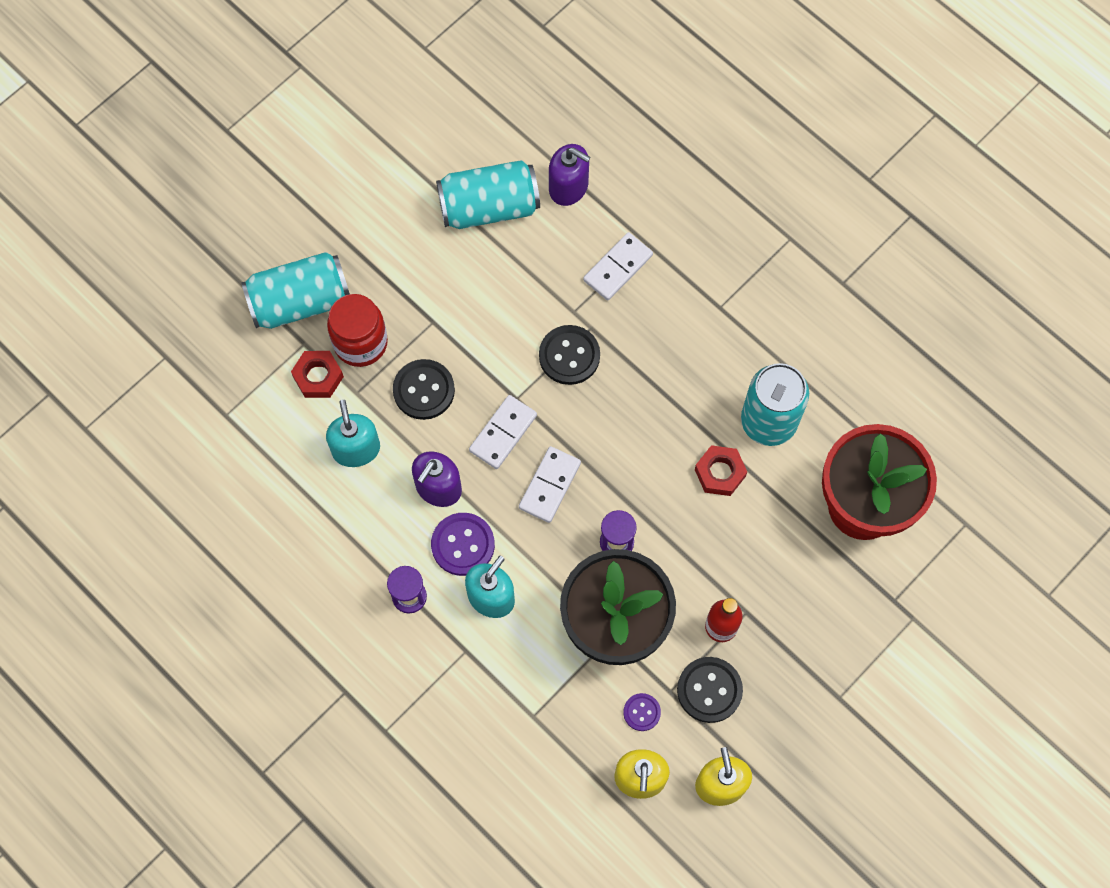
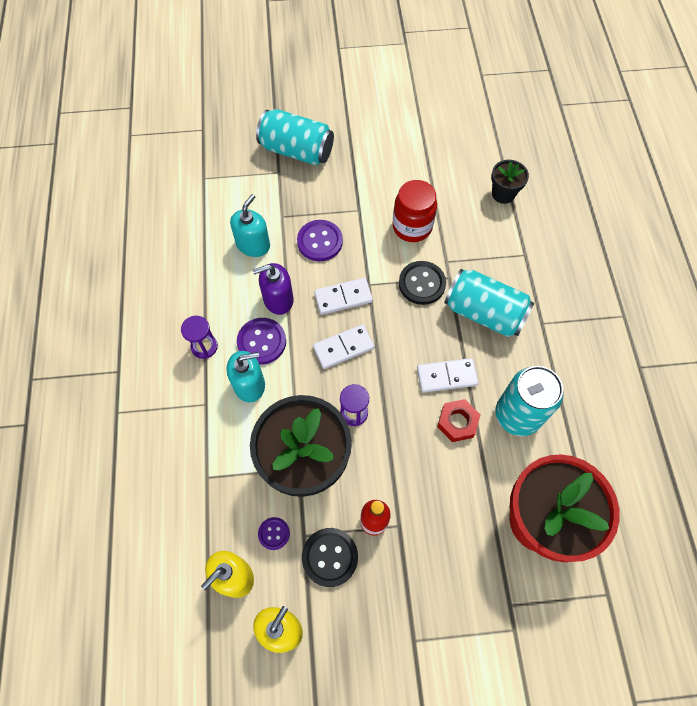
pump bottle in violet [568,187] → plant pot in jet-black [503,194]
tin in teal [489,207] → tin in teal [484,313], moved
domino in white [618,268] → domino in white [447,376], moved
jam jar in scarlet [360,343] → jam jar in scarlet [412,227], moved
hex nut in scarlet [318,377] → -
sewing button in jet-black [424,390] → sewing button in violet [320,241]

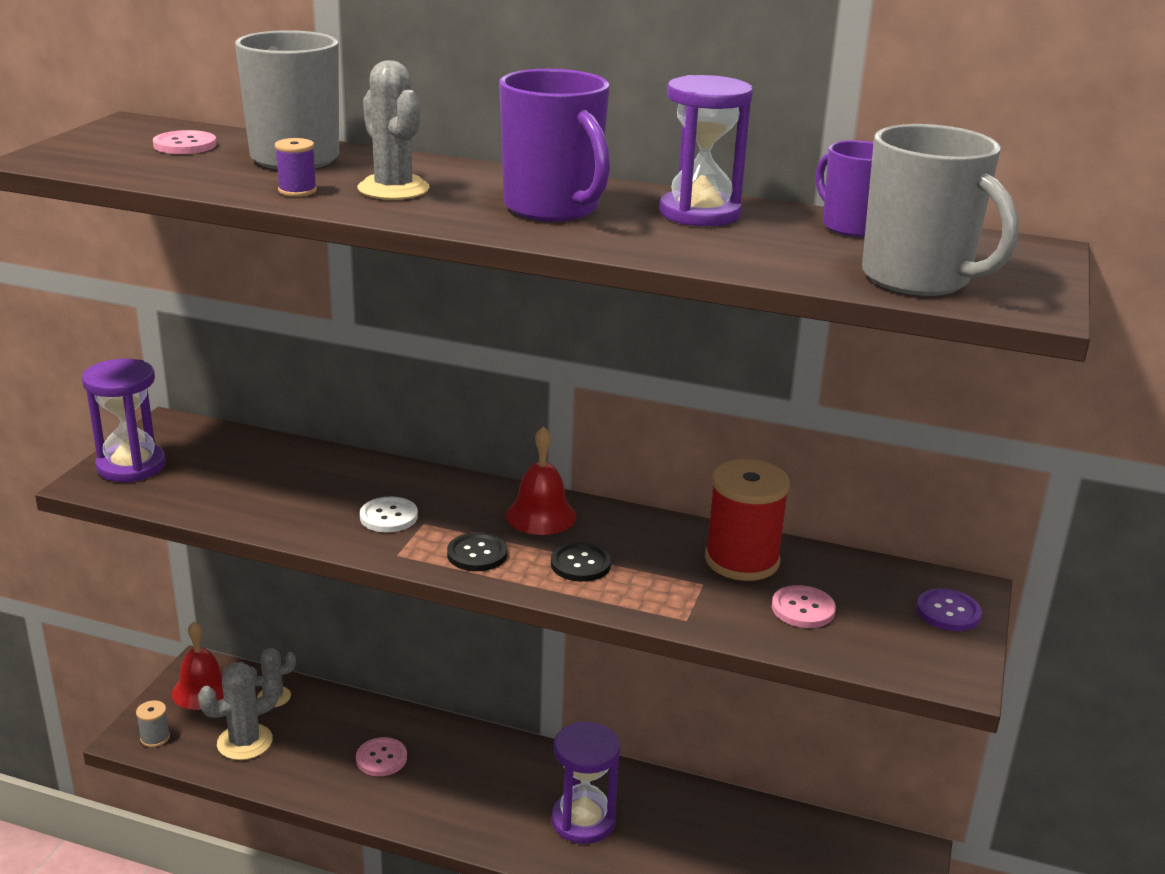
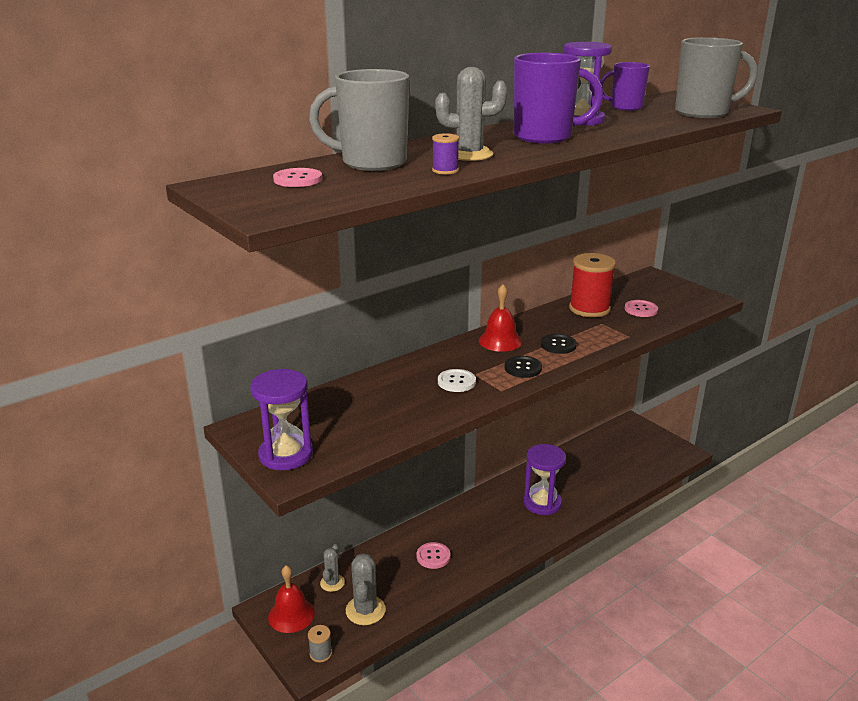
sewing button in violet [948,612] → -

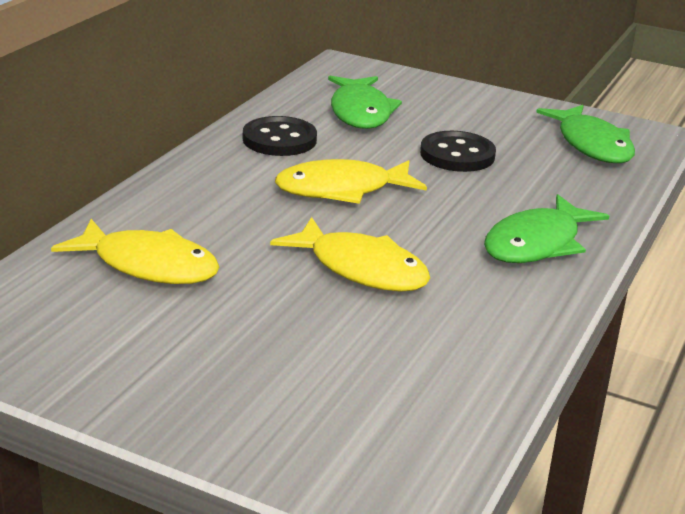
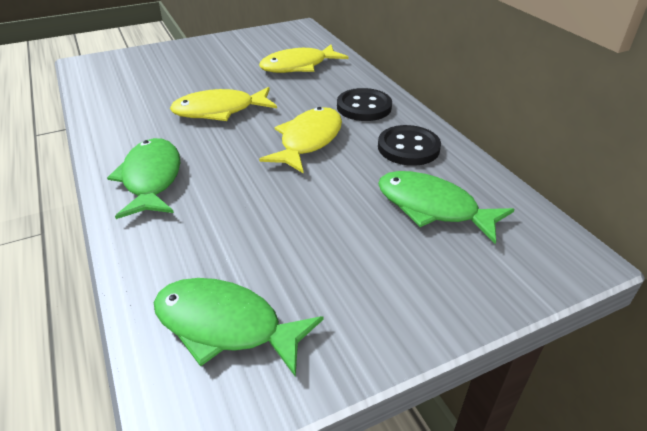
sewing button in jet-black [457,155] → sewing button in jet-black [364,107], moved

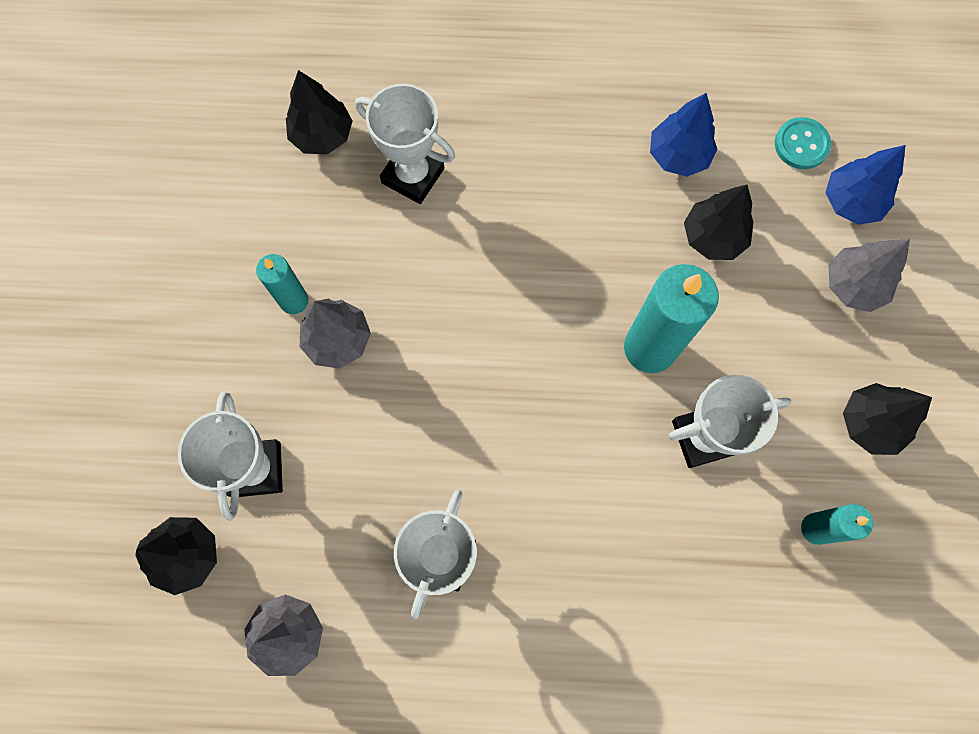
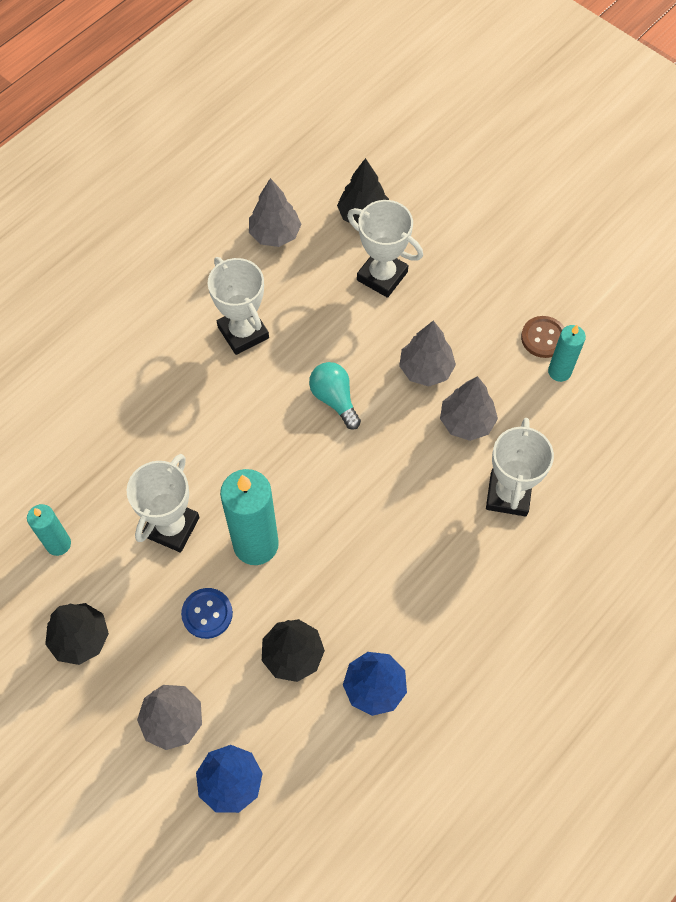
fir tree in jet-black [322,135] → -
award cup in white [413,176] → award cup in white [508,494], 60 degrees counterclockwise
sewing button in teal [801,144] → -
wax candle in teal [294,301] → wax candle in teal [559,371], moved
- → sewing button in dark brown [543,338]
- → light bulb in teal [334,399]
- → fir tree in gray [466,422]
- → sewing button in cobalt [207,614]

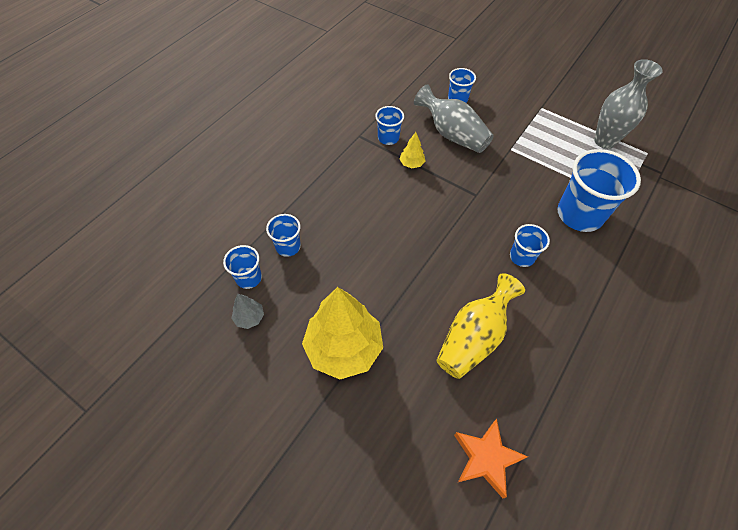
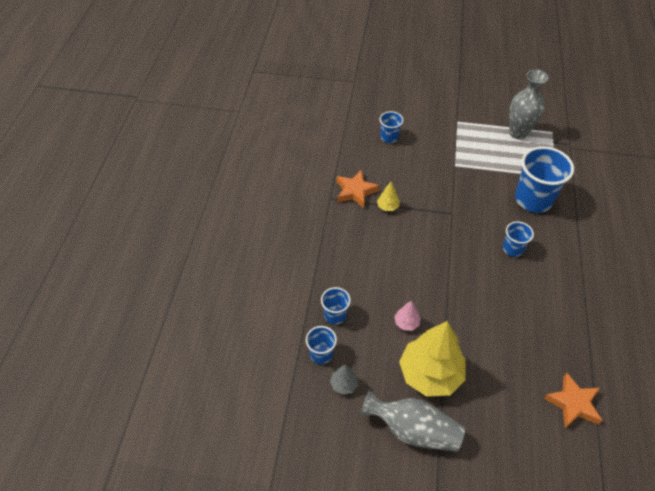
tall vase in gray [452,134] → tall vase in gray [412,429], moved
tumbler in cobalt [388,138] → star in orange-coloured [355,191]
tall vase in yellow [473,337] → -
- → fir tree in pink [406,323]

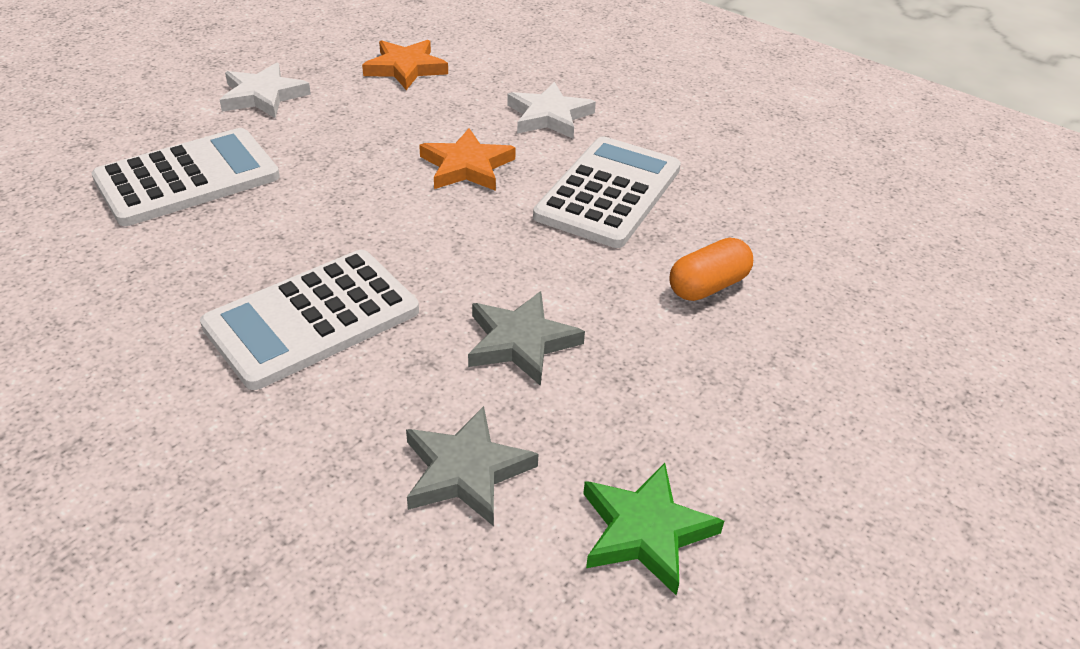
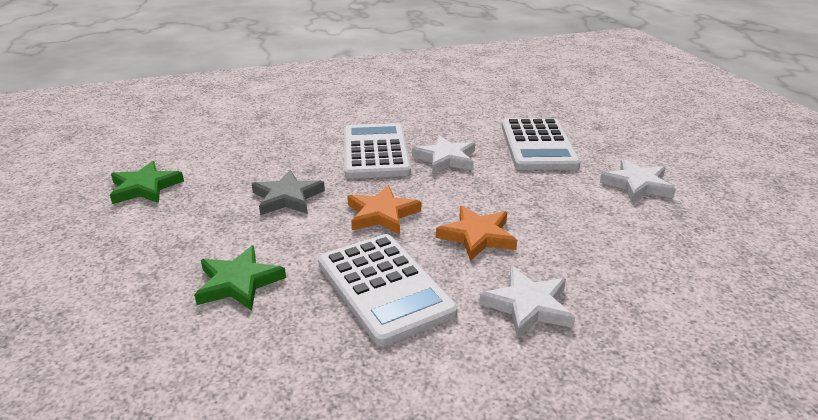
star in orange-coloured [405,68] → star in orange-coloured [381,214], moved
pill shape in orange-coloured [708,286] → star in emerald [238,282]
star in gray [466,471] → -
- → star in white [446,159]

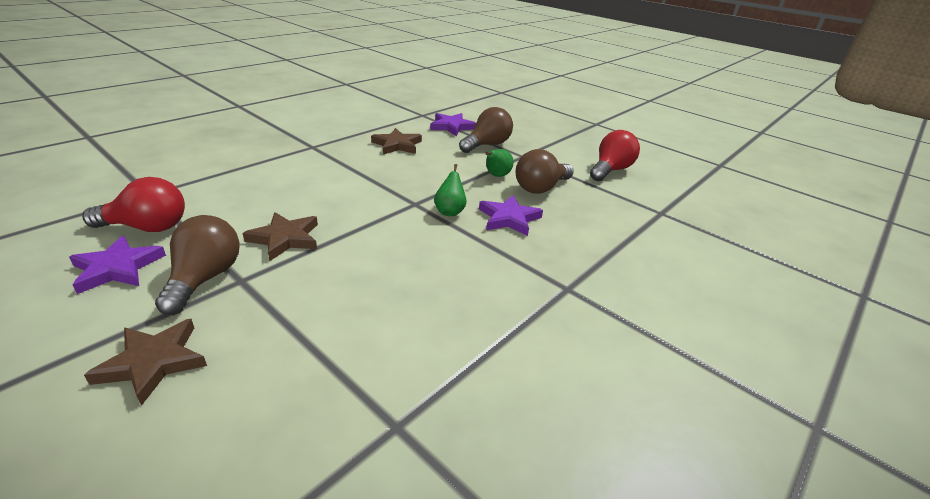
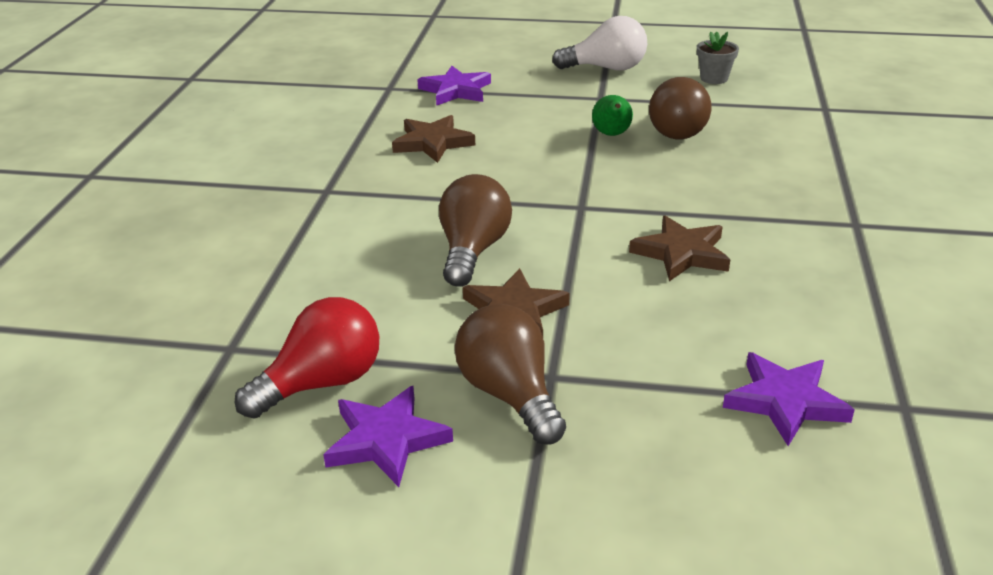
light bulb in dark brown [487,145] → light bulb in dark brown [473,251], moved
light bulb in scarlet [610,170] → plant pot in gray [714,78]
pear in emerald [450,211] → -
star in violet [509,218] → star in violet [785,401], moved
star in dark brown [153,362] → star in dark brown [681,253], moved
- → light bulb in white [606,68]

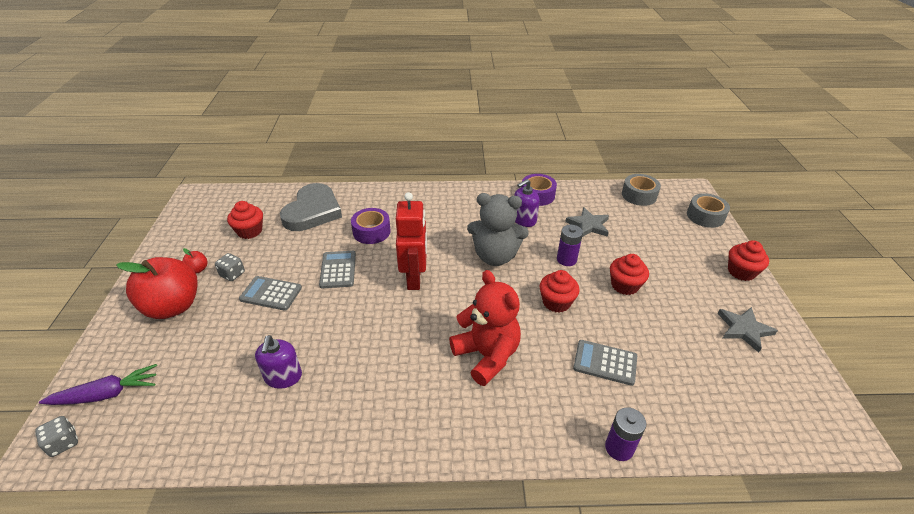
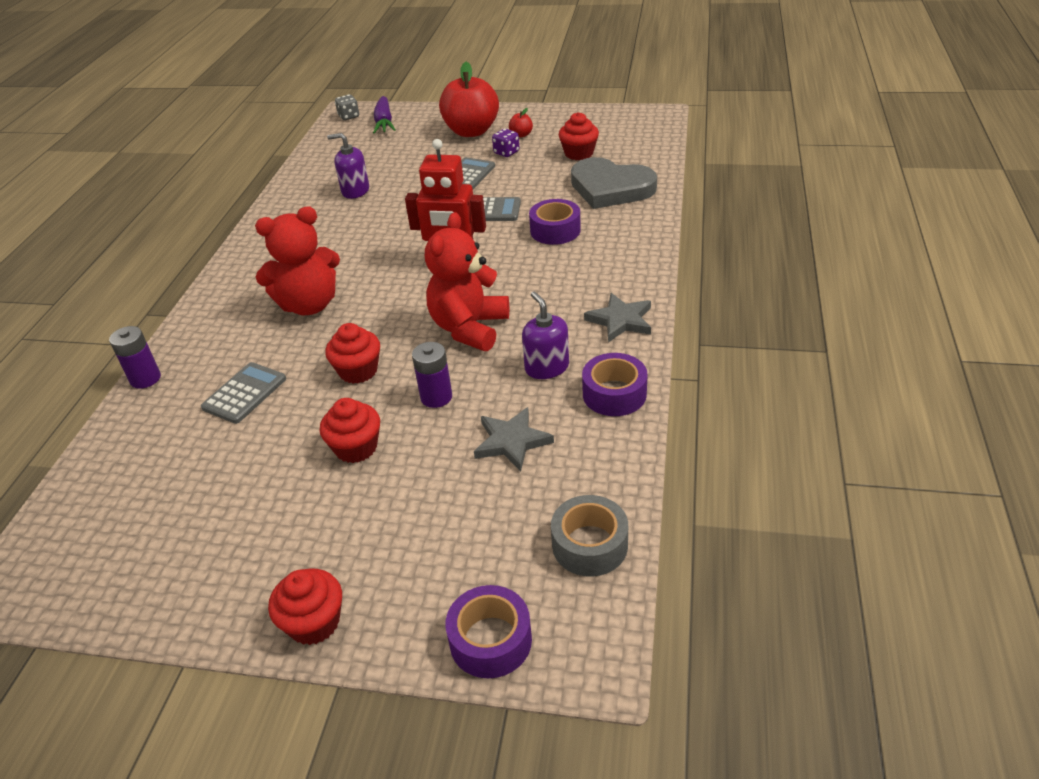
teddy bear in gray [495,256] → teddy bear in scarlet [469,328]
sticky tape in gray [705,216] → sticky tape in violet [490,640]
die in gray [232,274] → die in violet [506,152]
star in gray [744,329] → star in gray [620,320], moved

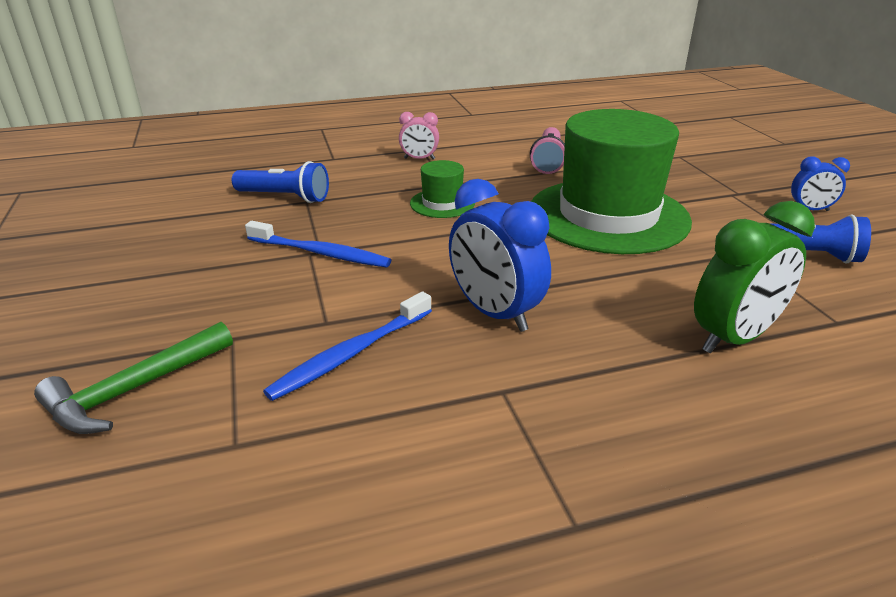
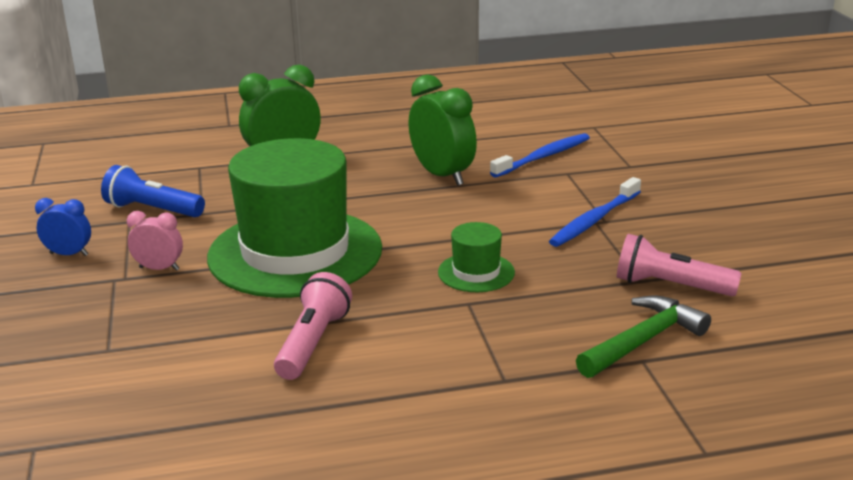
alarm clock in pink [419,159] → alarm clock in pink [159,268], moved
torch in cobalt [285,197] → torch in pink [670,286]
alarm clock in cobalt [494,313] → alarm clock in emerald [442,175]
dental brush in cobalt [320,253] → dental brush in cobalt [594,220], 75 degrees counterclockwise
claw hammer in emerald [135,389] → claw hammer in emerald [643,341], moved

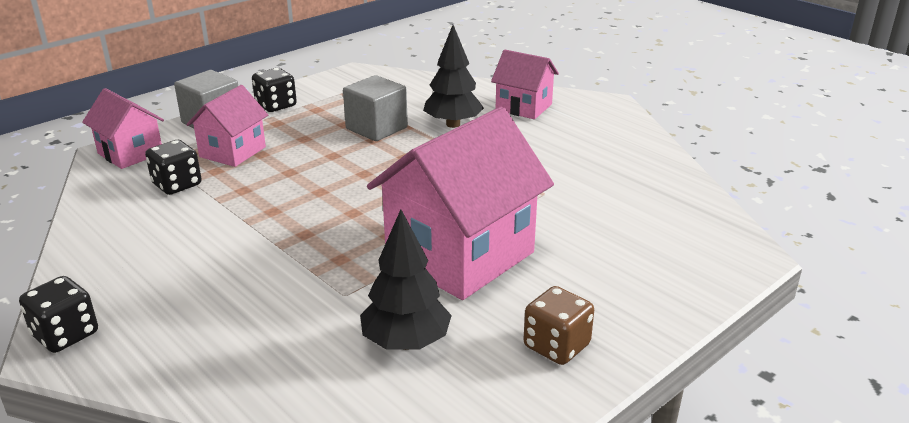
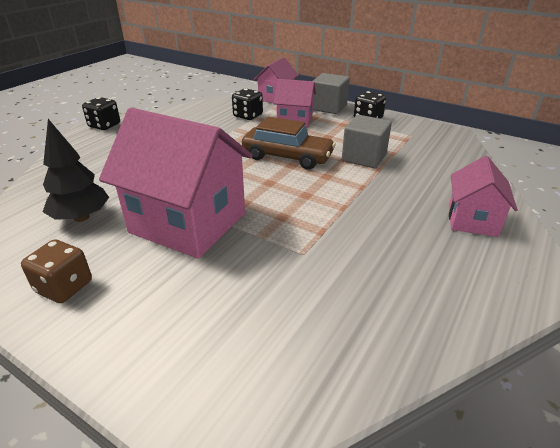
fir tree in jet-black [453,124] → -
- → toy car in dark brown [287,157]

